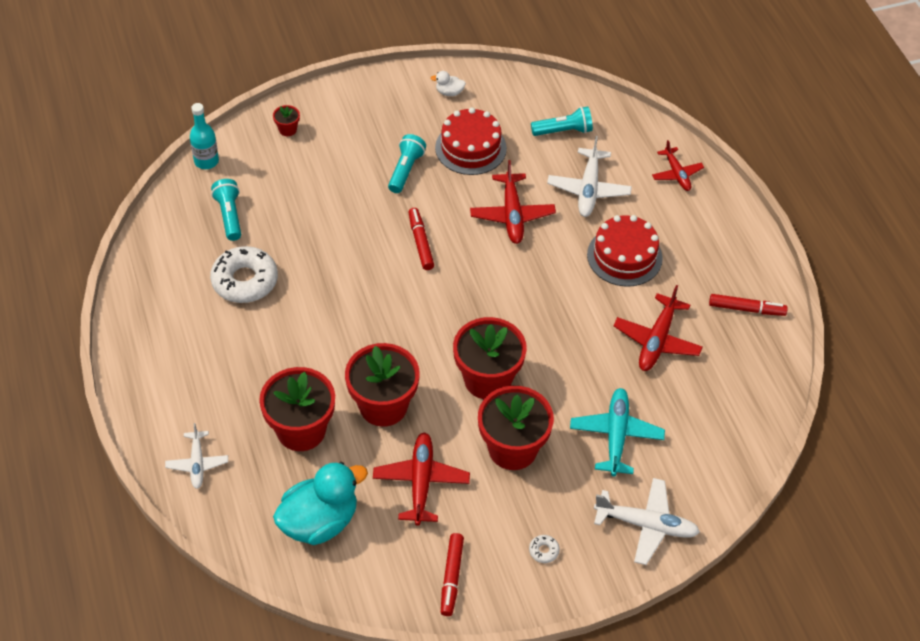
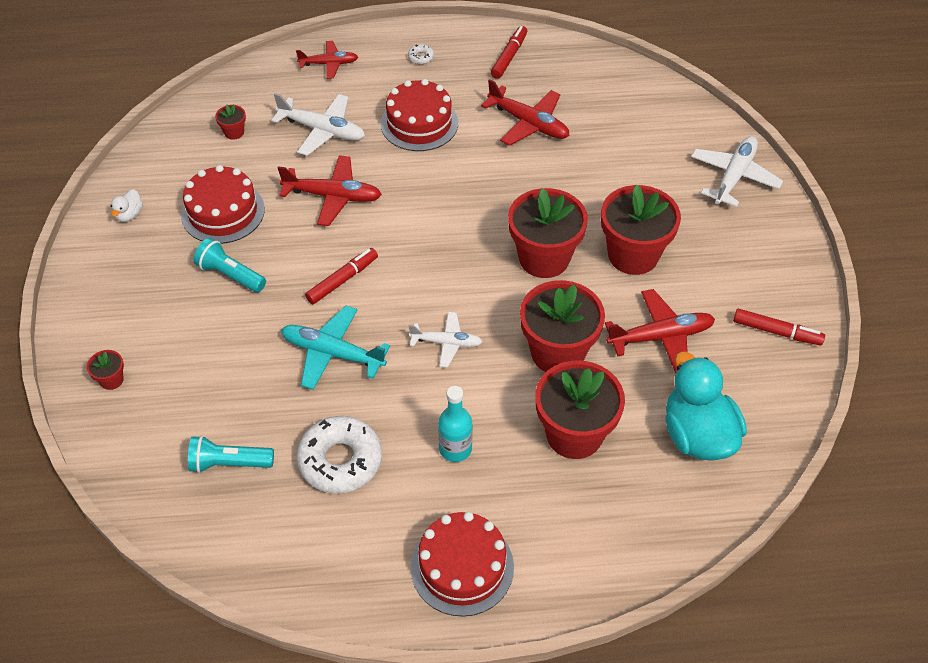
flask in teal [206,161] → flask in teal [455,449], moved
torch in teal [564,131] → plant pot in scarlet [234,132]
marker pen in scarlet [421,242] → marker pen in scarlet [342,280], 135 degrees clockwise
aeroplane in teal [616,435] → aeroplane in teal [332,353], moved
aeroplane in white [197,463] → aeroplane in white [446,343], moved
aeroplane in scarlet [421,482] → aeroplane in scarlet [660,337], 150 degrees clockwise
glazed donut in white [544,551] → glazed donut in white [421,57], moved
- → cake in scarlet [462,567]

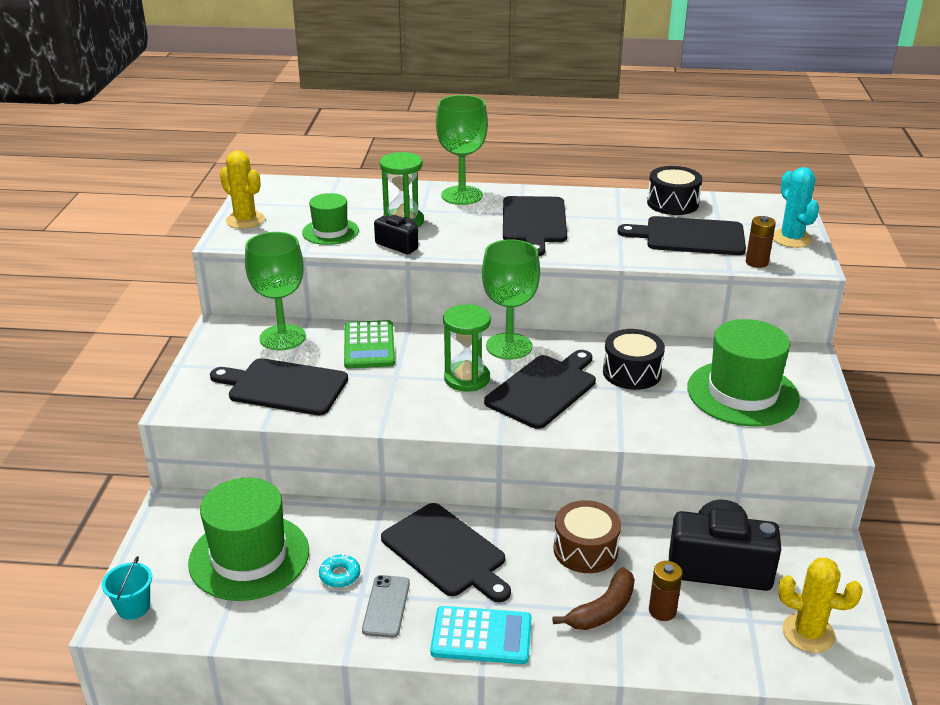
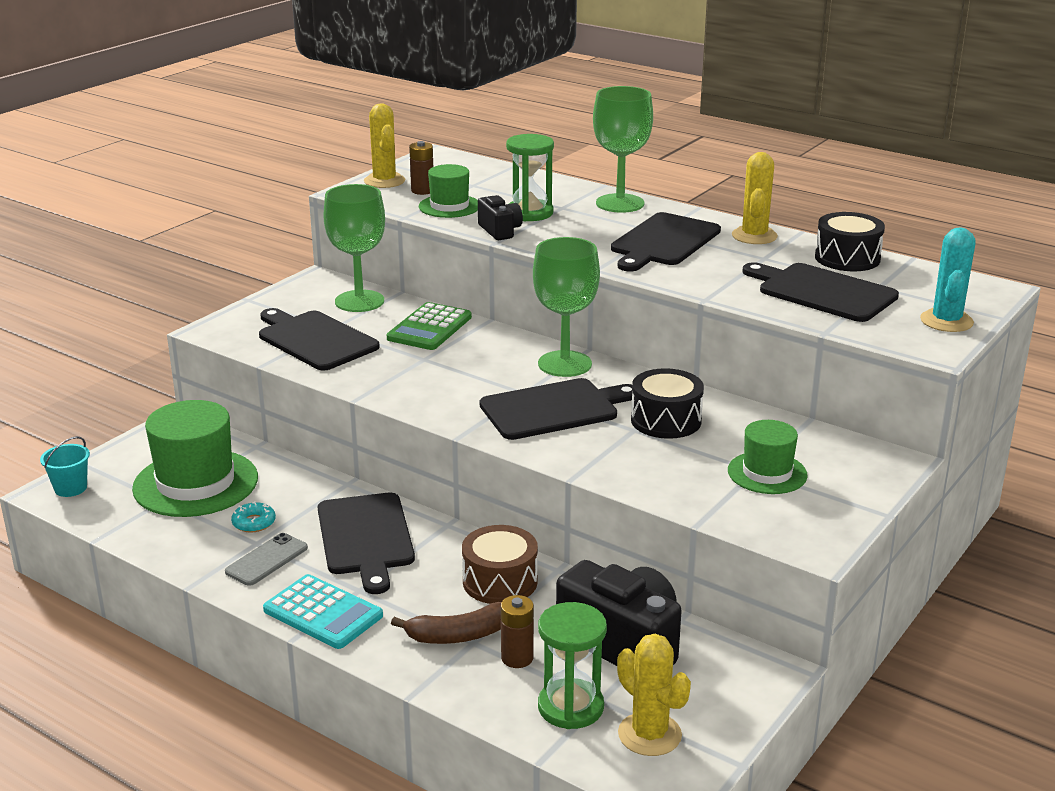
battery in dark brown [756,262] → battery in dark brown [422,191], moved
hourglass in emerald [467,378] → hourglass in emerald [570,707], moved
top hat in emerald [742,393] → top hat in emerald [767,473], x0.57
- → saguaro cactus in yellow [754,236]

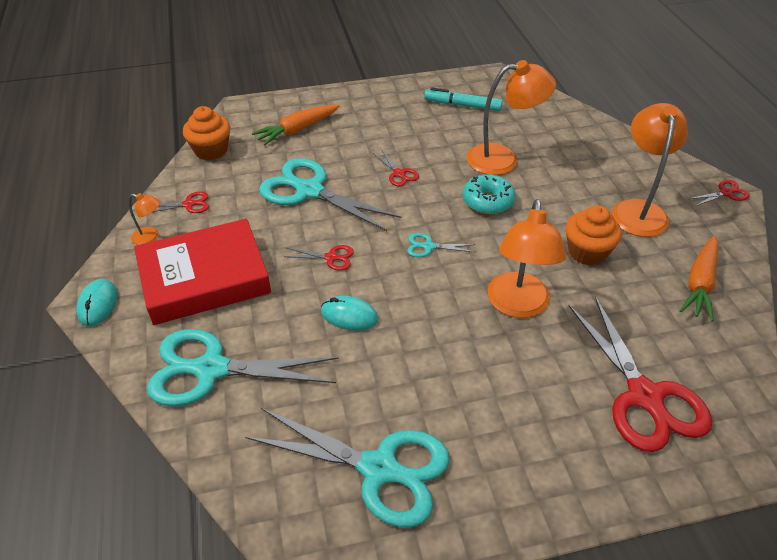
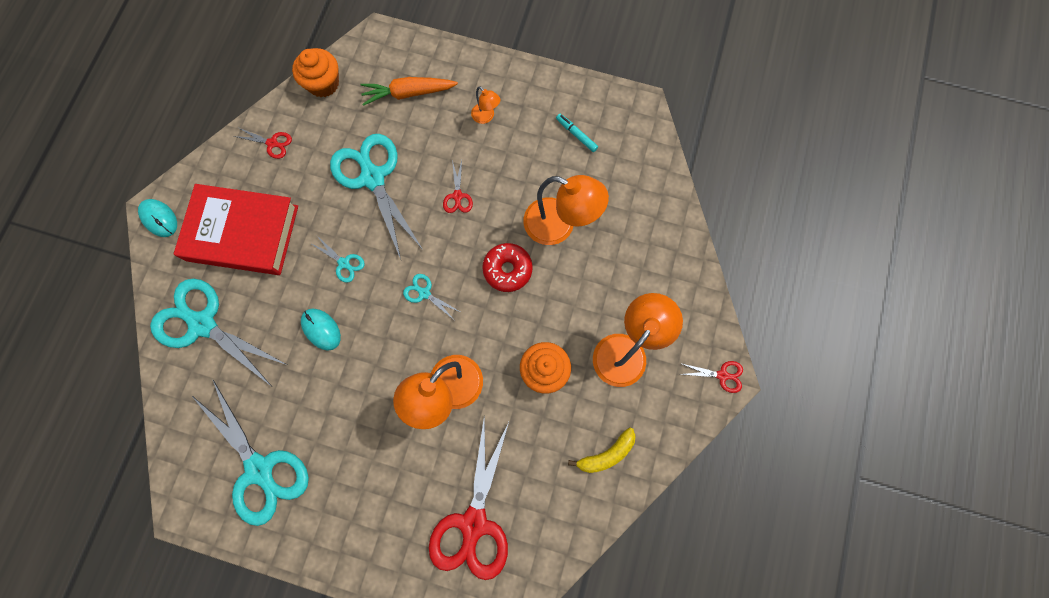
marker pen in teal [462,105] → marker pen in teal [576,134], x0.64
glazed donut in teal [488,201] → glazed donut in scarlet [507,269]
reading lamp in orange-coloured [150,237] → reading lamp in orange-coloured [486,117], moved
root vegetable in orange-coloured [700,284] → banana fruit in yellow [606,454]
shears in scarlet [331,258] → shears in teal [344,263]
mouse in teal [98,304] → mouse in teal [159,218], 75 degrees counterclockwise

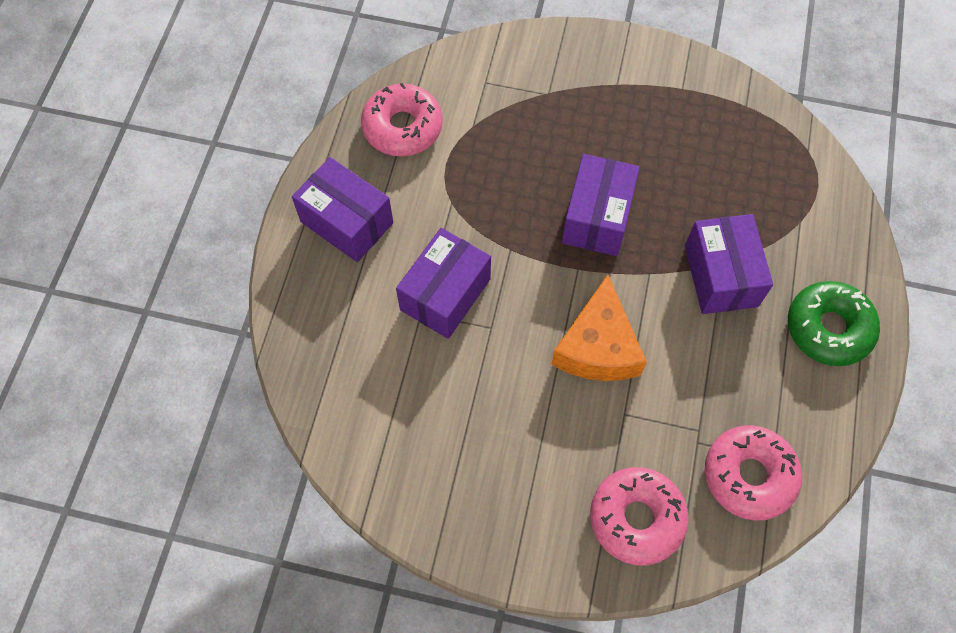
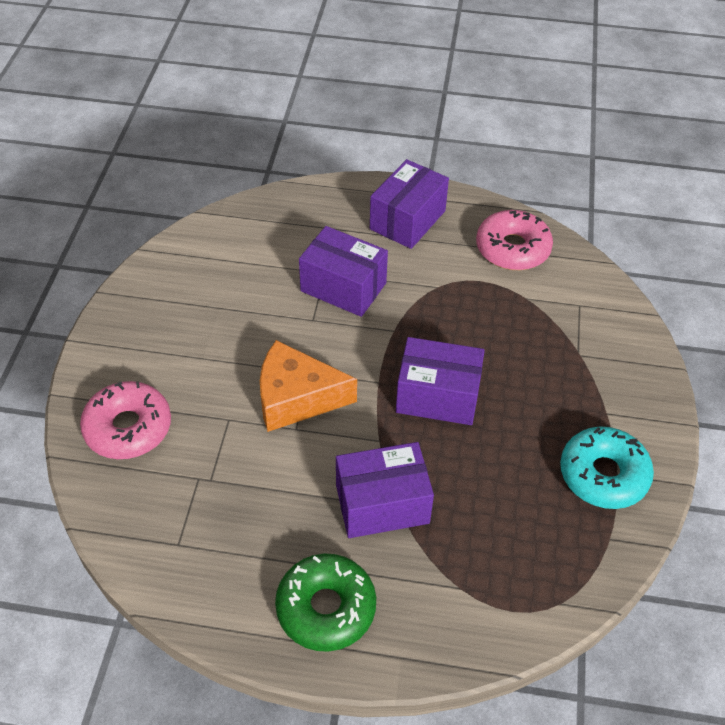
glazed donut in pink [749,475] → -
- → glazed donut in teal [603,475]

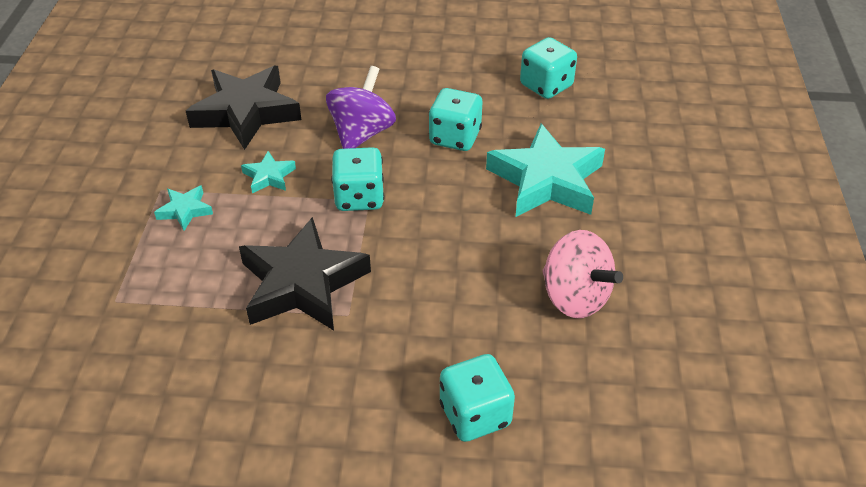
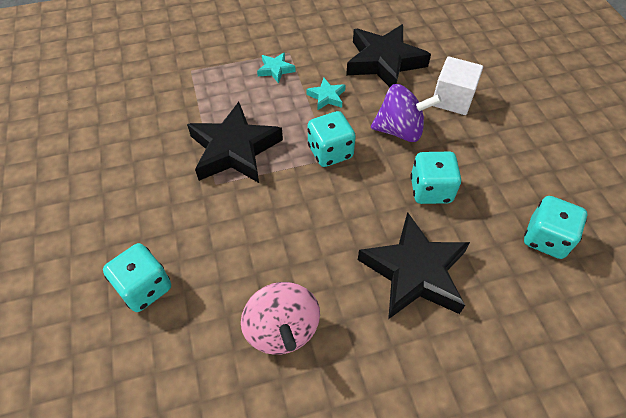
star in teal [546,180] → star in jet-black [414,272]
toy top in pink [575,297] → toy top in pink [282,329], 45 degrees counterclockwise
- → block in white [452,99]

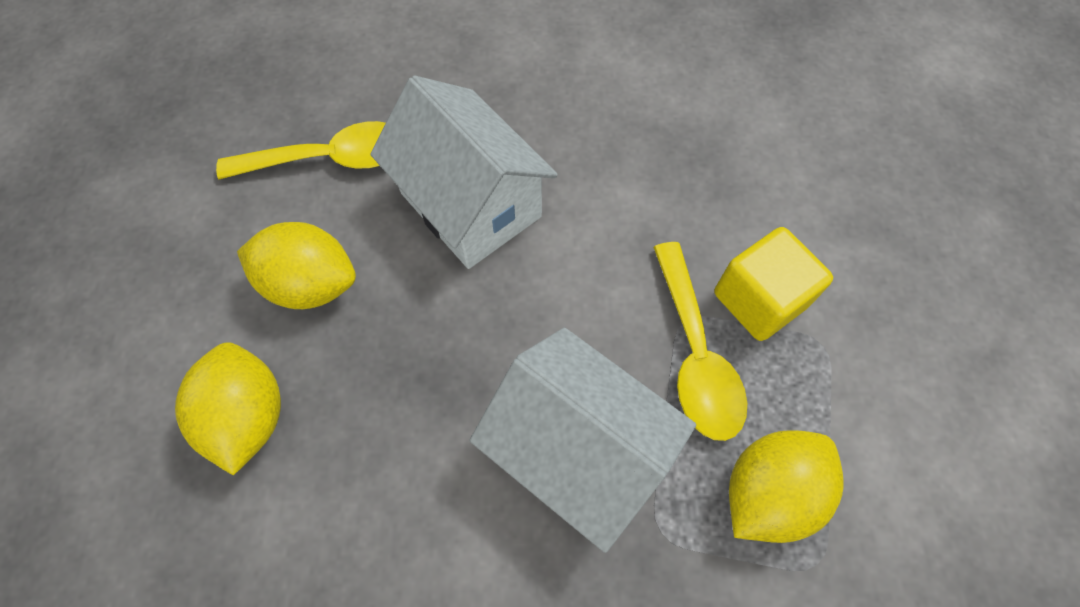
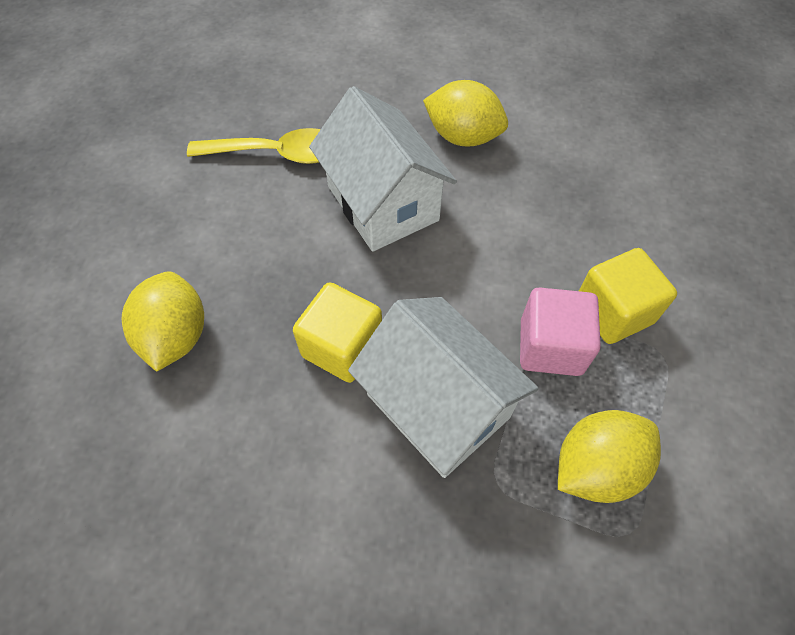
citrus fruit in yellow [311,284] → citrus fruit in yellow [463,136], moved
tablespoon in yellow [695,354] → block in pink [550,346]
- → block in yellow [342,347]

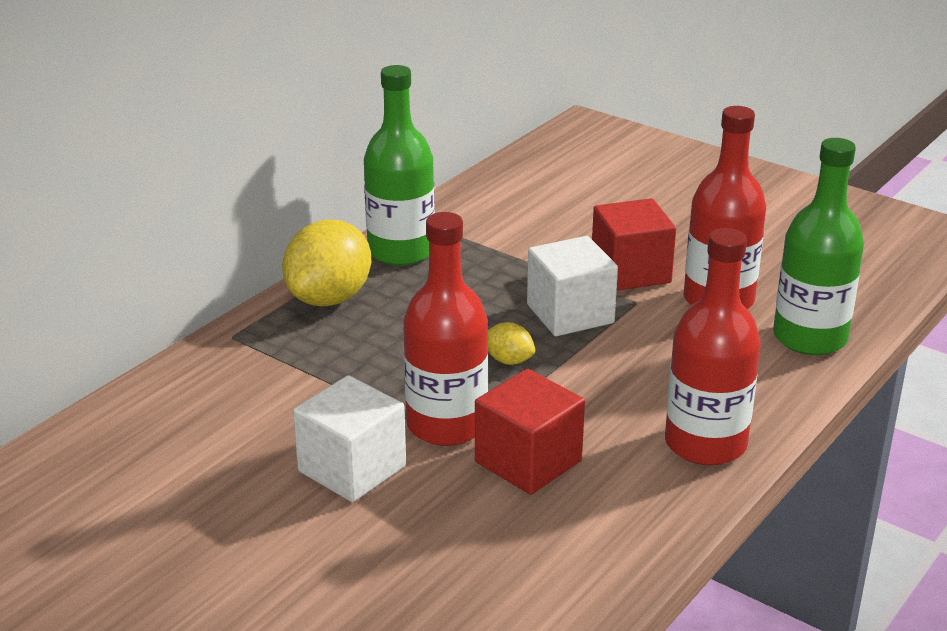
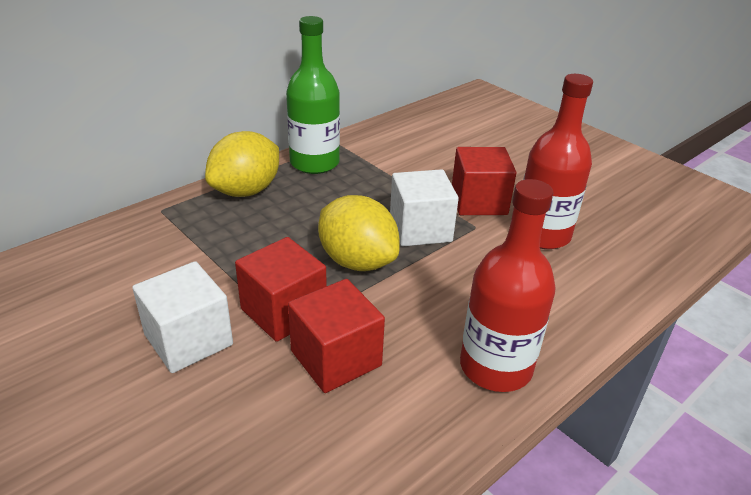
flask in emerald [809,338] → -
flask in scarlet [446,425] → block in scarlet [283,311]
citrus fruit in yellow [509,360] → citrus fruit in yellow [357,261], x2.13

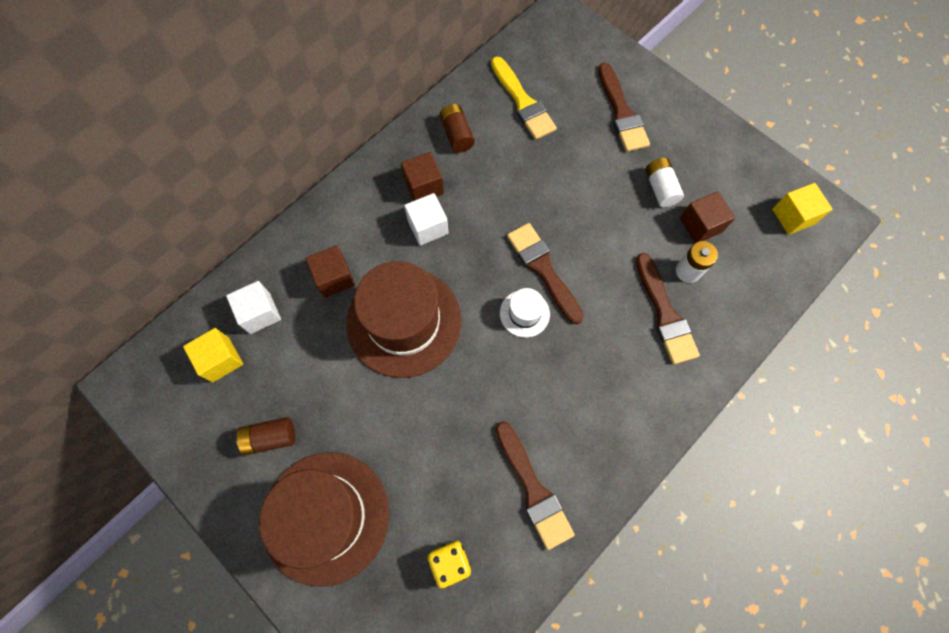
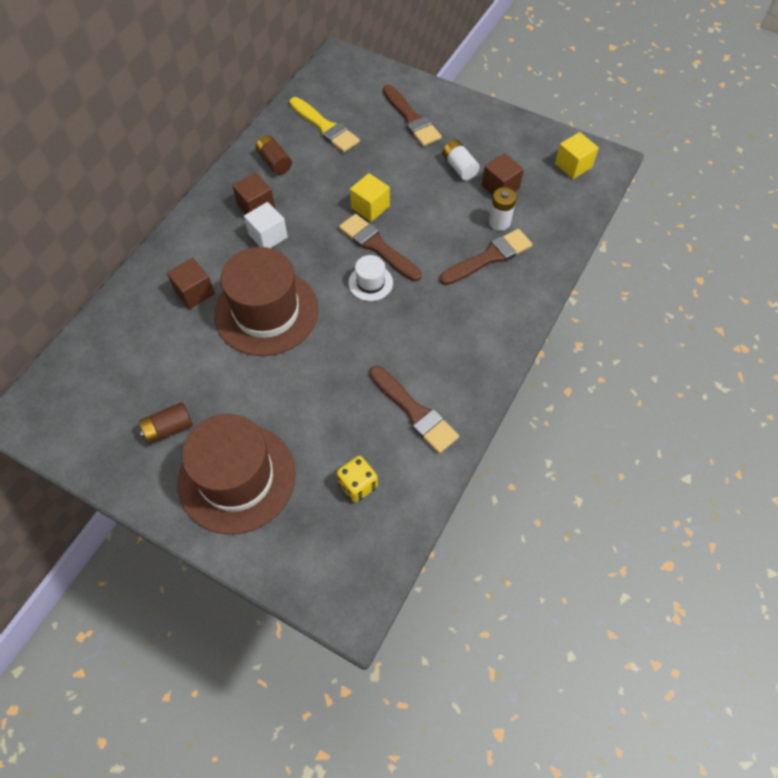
paintbrush in dark brown [665,314] → paintbrush in dark brown [489,257], 90 degrees counterclockwise
block in white [260,313] → -
block in yellow [221,359] → block in yellow [370,207], moved

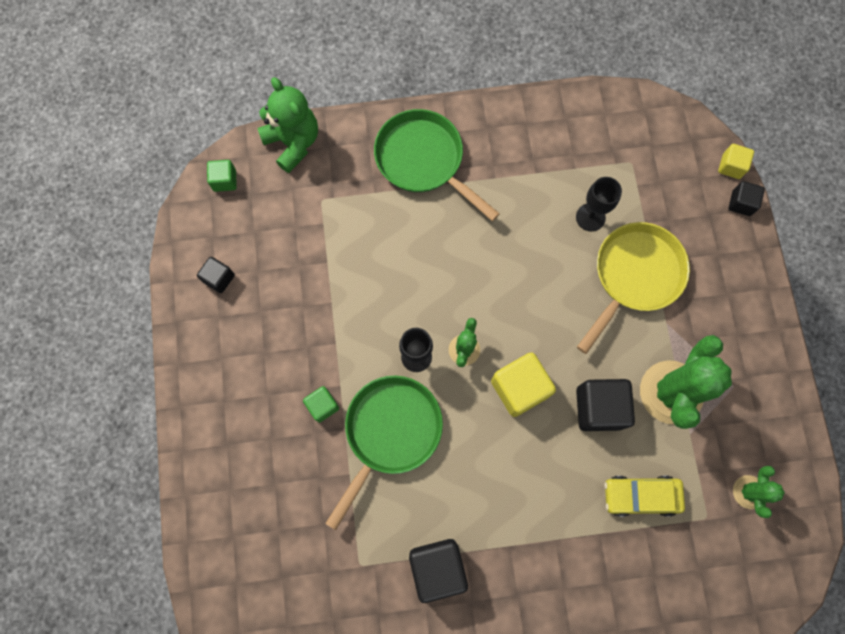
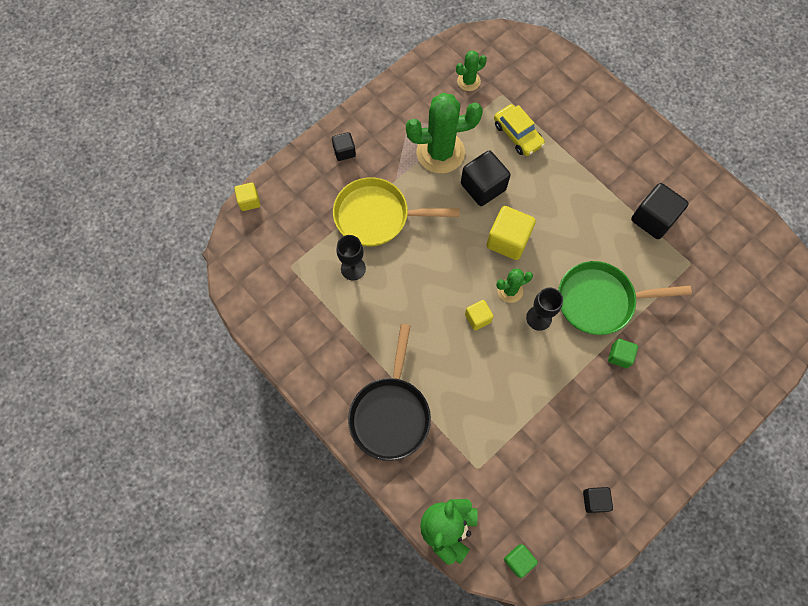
pan in emerald [423,160] → pan in jet-black [390,413]
block in jet-black [741,203] → block in jet-black [344,151], moved
- → block in yellow [478,318]

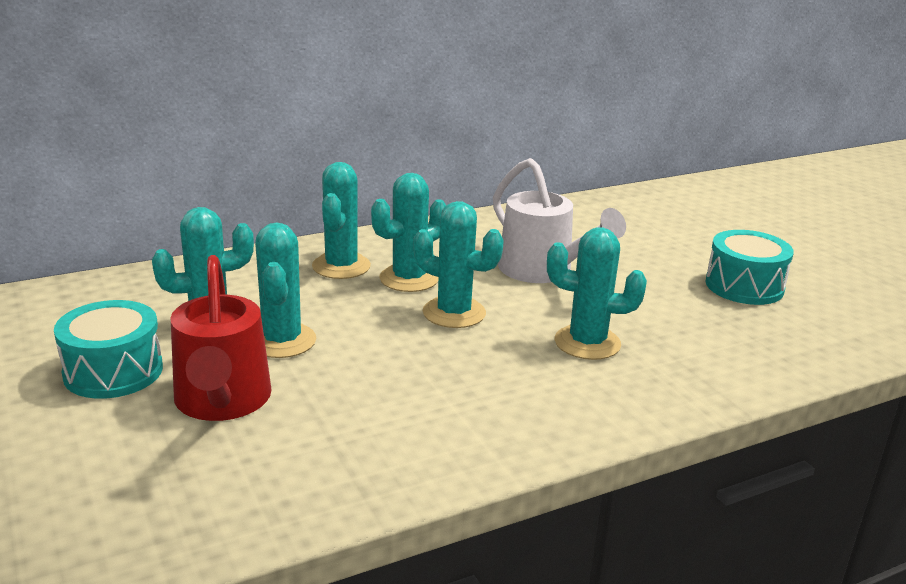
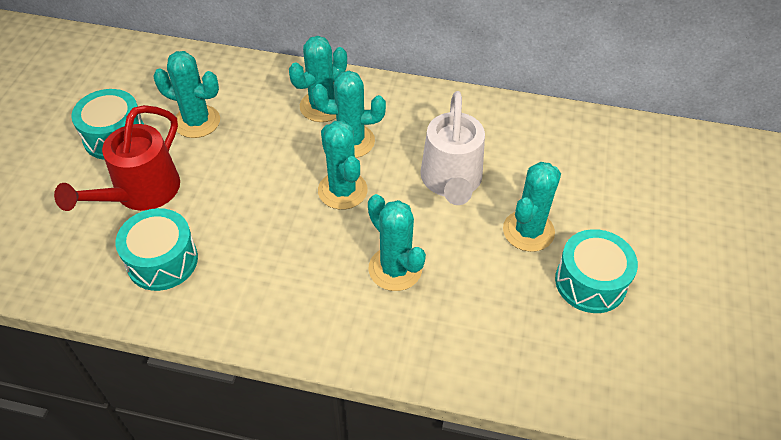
saguaro cactus in teal [282,341] → saguaro cactus in teal [528,231], moved
- → snare drum in teal [162,261]

